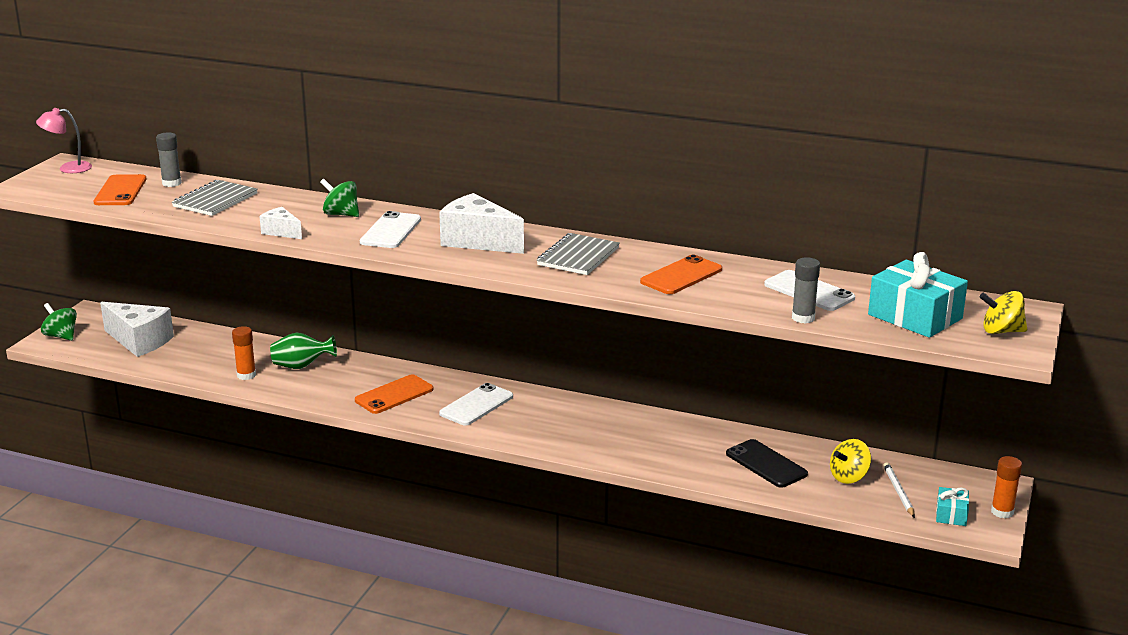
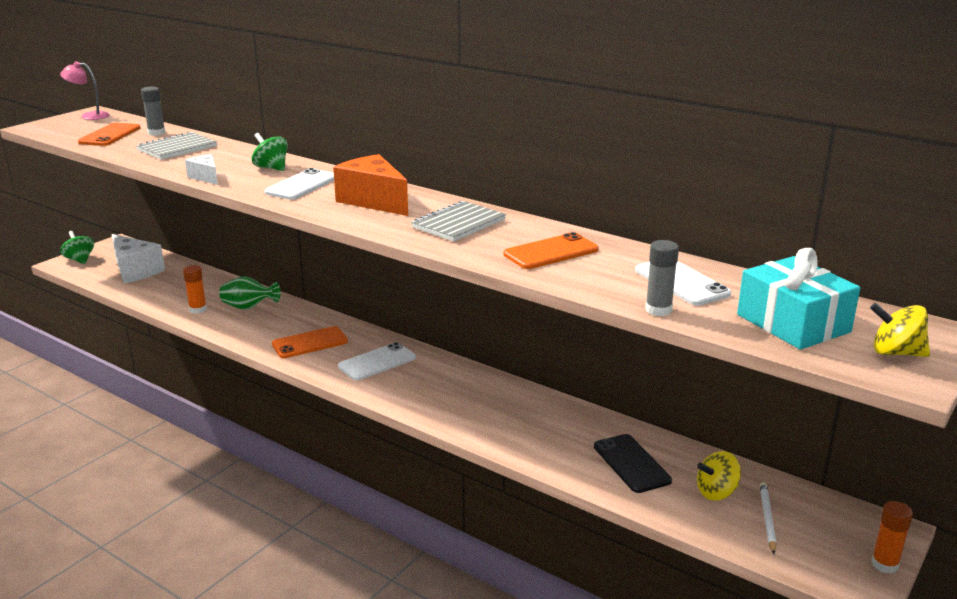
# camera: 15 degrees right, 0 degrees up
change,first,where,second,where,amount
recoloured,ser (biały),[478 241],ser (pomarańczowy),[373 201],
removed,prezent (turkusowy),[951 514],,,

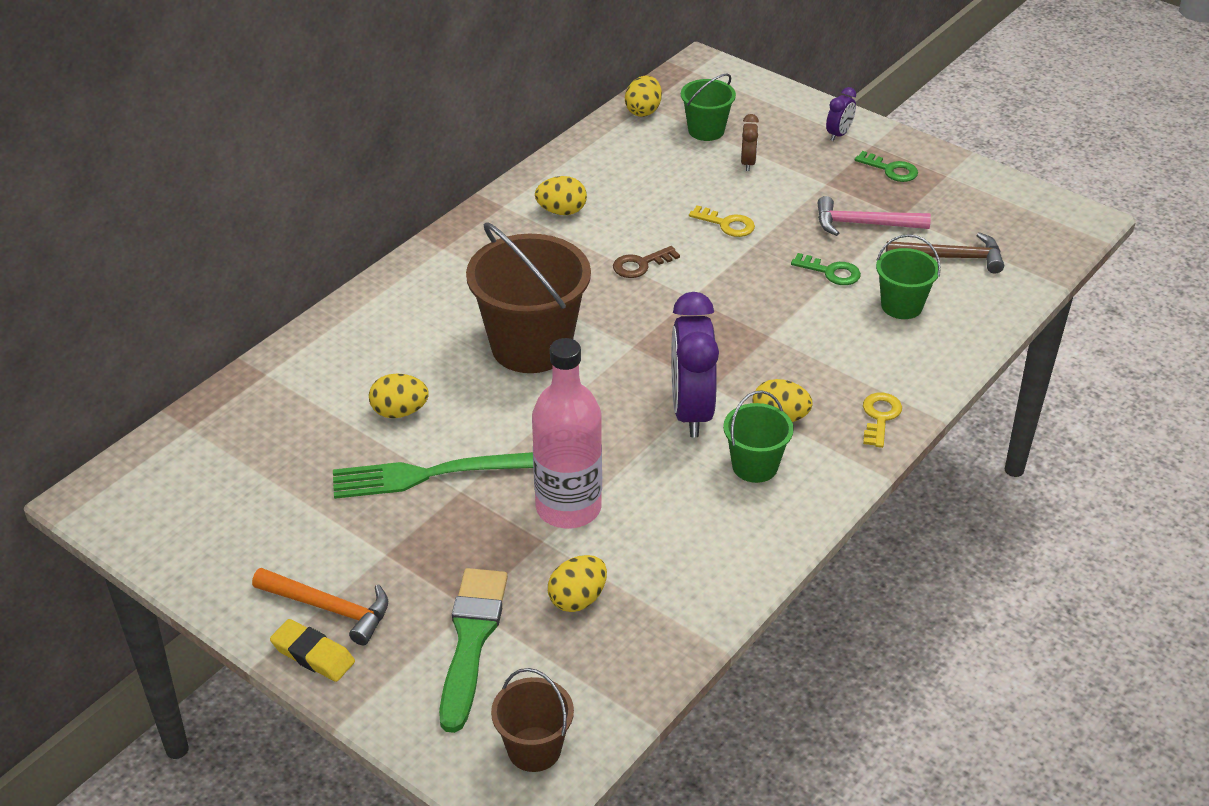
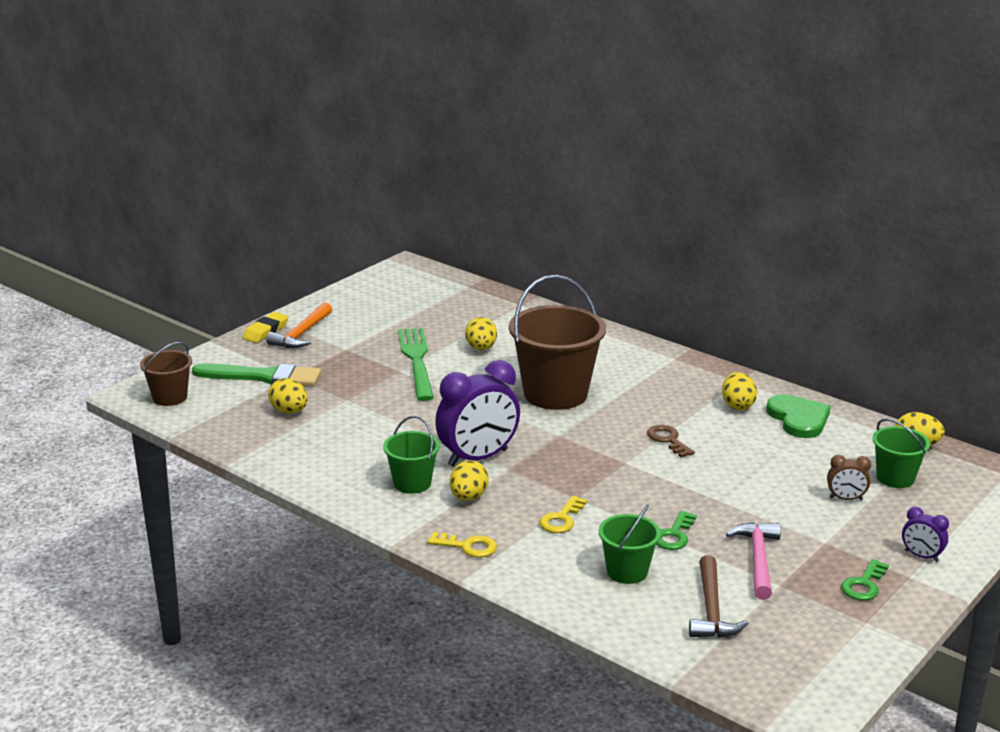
# camera: 90 degrees right, 15 degrees down
change,first,where,second,where,amount
turned,budzik (fioletowy),[691 411],,[478 458],150 degrees clockwise
moved,klucz (żółty),[727 224],,[561 519],
added,,,serce (zielony),[798 419],
removed,butelka (różowy),[568 507],,,

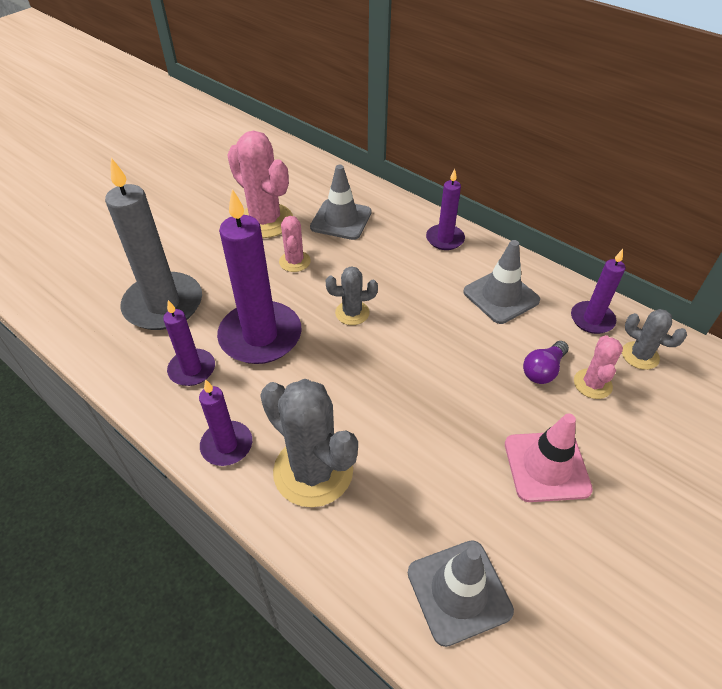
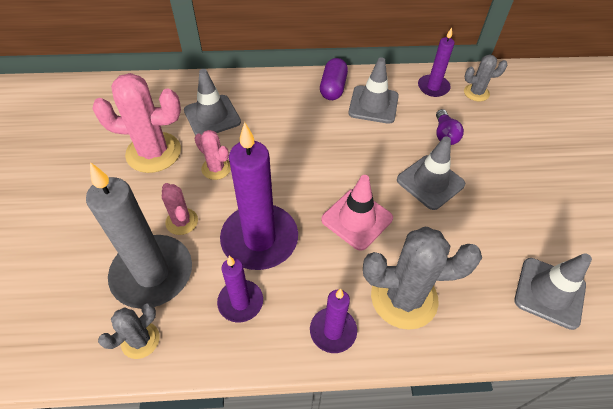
# camera: 45 degrees left, 5 degrees up
change,first,where,second,where,amount
moved,kaktus (szary),[352 313],,[140 340],
moved,kaktus (różowy),[592 384],,[182 221],
added,,,kapsułka (fioletowy),[333 88],
moved,pachołek (różowy),[546 466],,[357 219],
added,,,pachołek (szary),[430 182],
removed,świeca (fioletowy),[445 239],,,

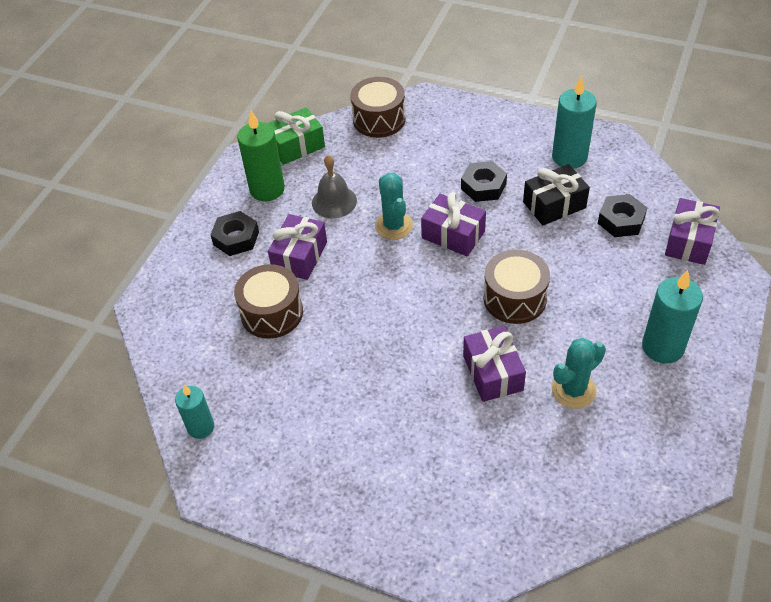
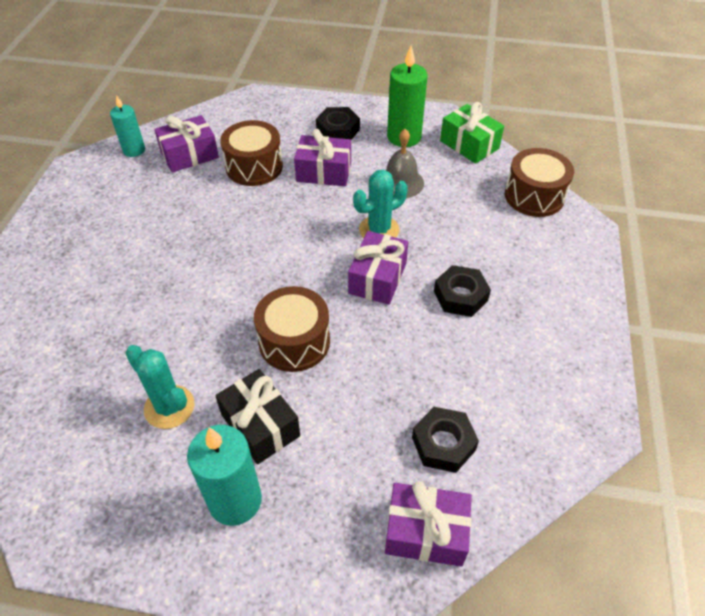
# camera: 75 degrees right, 0 degrees up
change,first,where,second,where,amount
moved,prezent (fioletowy),[492 373],,[189 155],
moved,prezent (czarny),[554 205],,[260 425],
removed,świeca (turkusowy),[569 157],,,

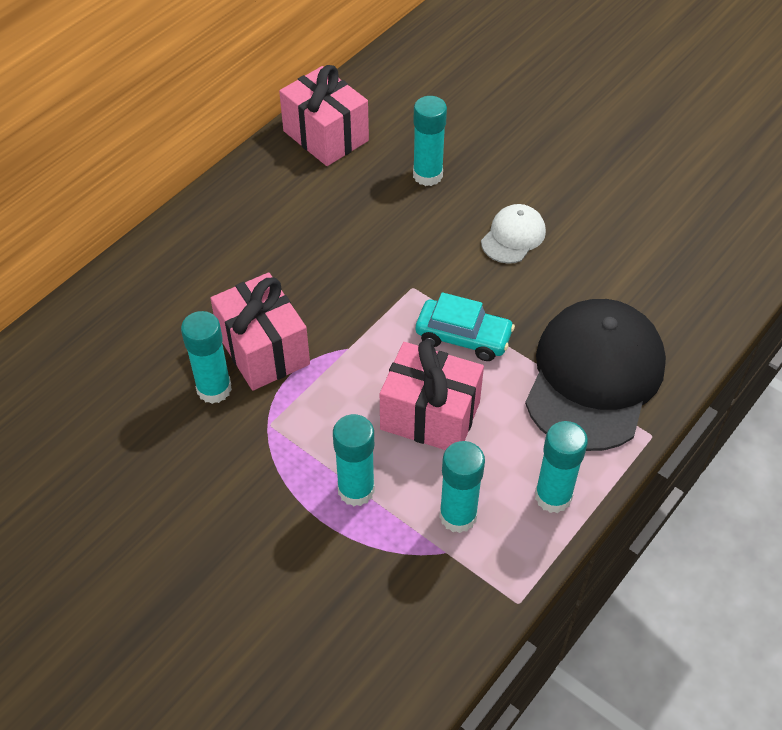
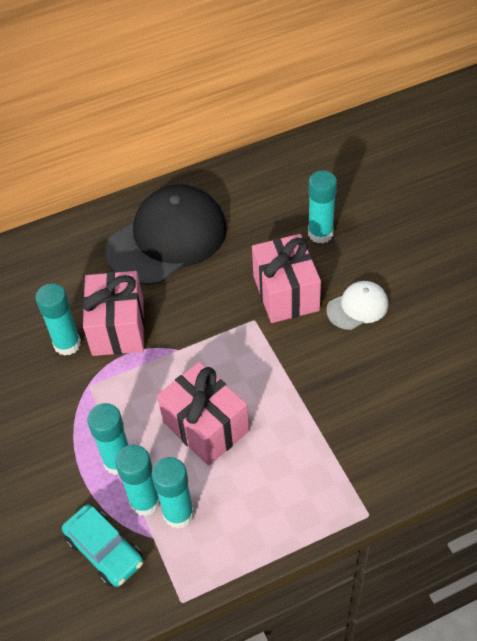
# camera: 30 degrees right, 0 degrees up
change,first,where,second,where,amount
moved,samochód (turkusowy),[463 337],,[104 551],
moved,czapka (czarny),[594 377],,[167 239],
moved,klej w sztyfcie (turkusowy),[553 496],,[145 501],
moved,prezent (różowy),[326 136],,[286 293],

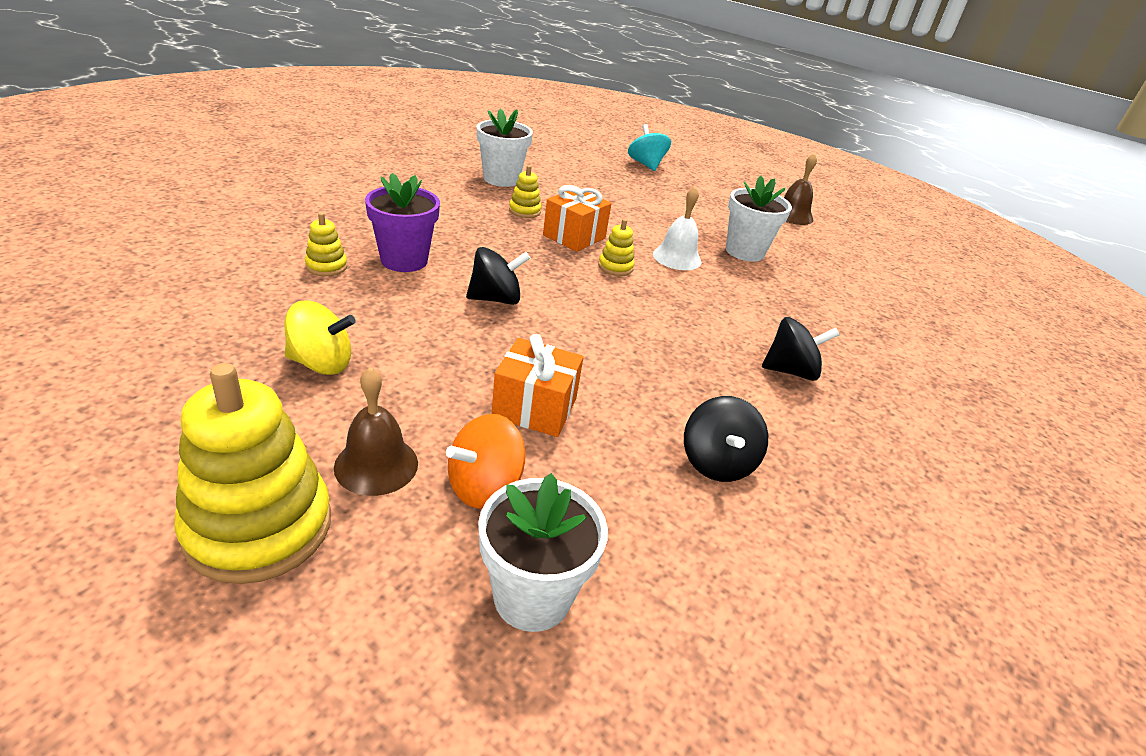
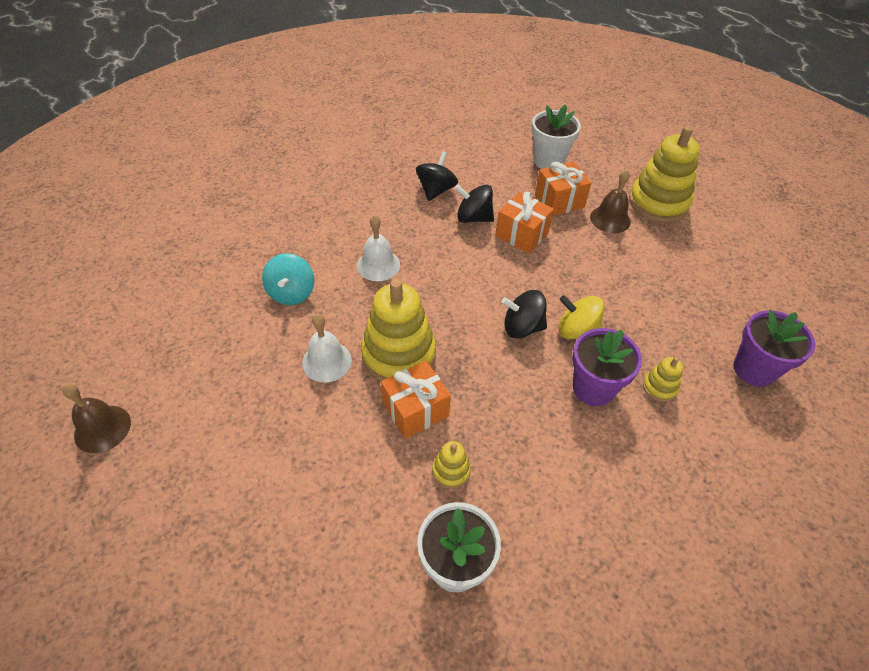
# camera: 155 degrees left, 15 degrees up
change,first,where,second,where,amount
moved,bączek (turkusowy),[646 164],,[291 293],
added,,,dzwonek (biały),[378 265],
resized,zabawka nakładanka (żółty),[615 267],,[399 355],x2.20
moved,bączek (czarny),[790 371],,[473 218],
replaced,bączek (pomarańczowy),[484 486],prezent (pomarańczowy),[559 201],
moved,bączek (żółty),[321 363],,[576 331],
added,,,doniczka (fioletowy),[754 369],
removed,doniczka (biały),[744 252],,,

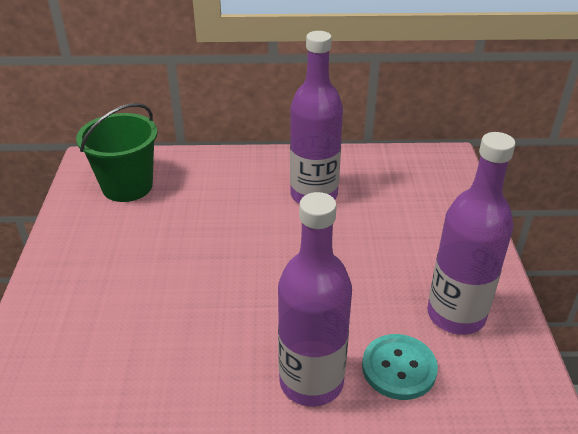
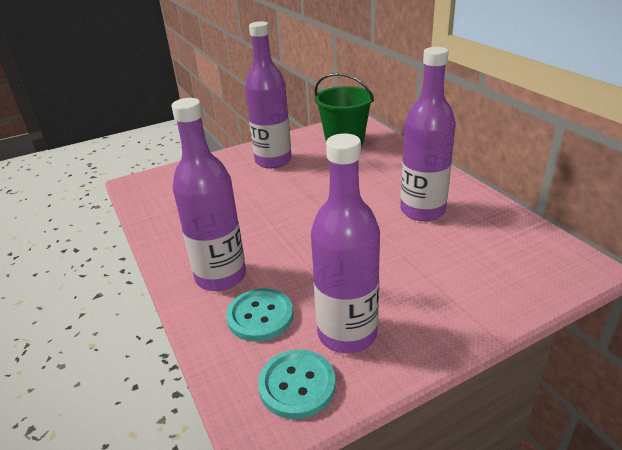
# camera: 65 degrees right, 5 degrees down
change,first,where,second,where,amount
added,,,butelka (fioletowy),[273 161],
added,,,guzik (turkusowy),[297 385],

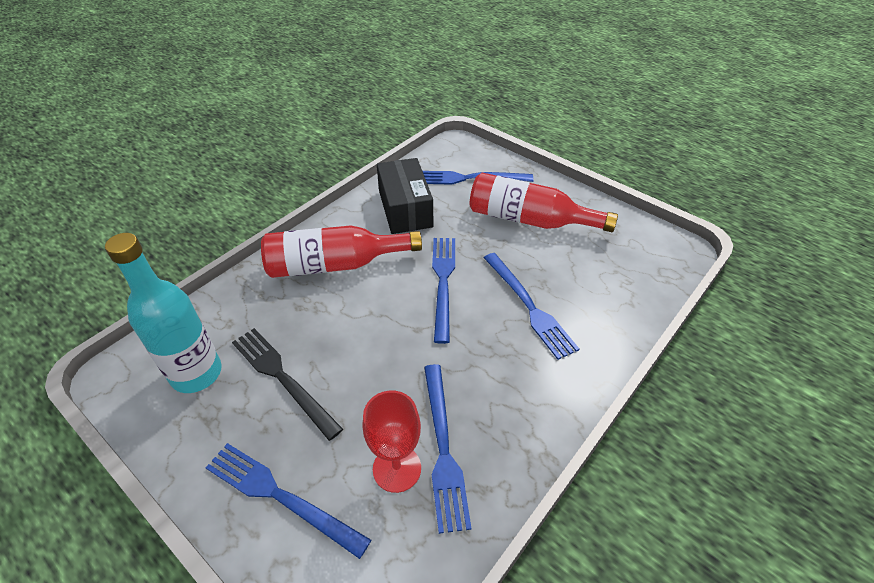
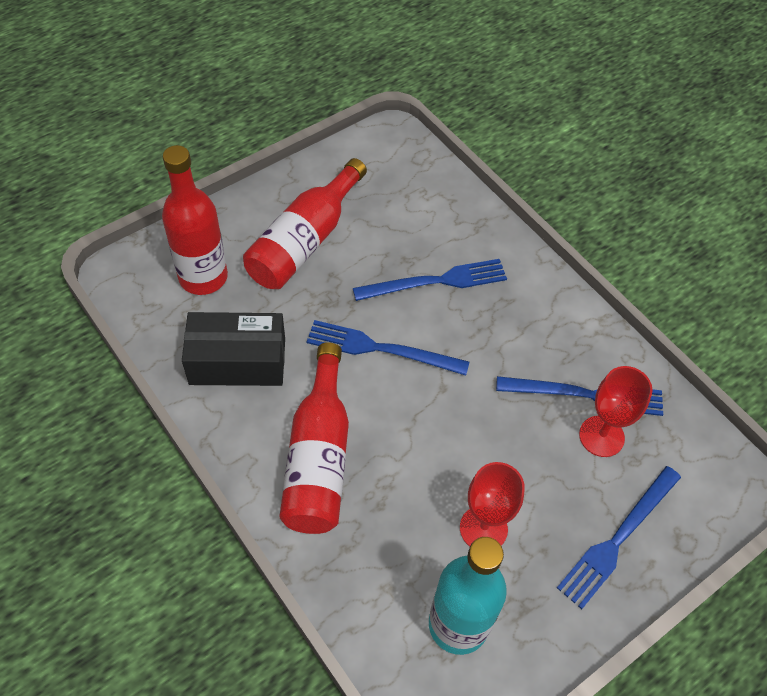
# camera: 80 degrees left, 10 degrees up
change,first,where,second,where,amount
replaced,widelec (niebieski),[470 178],butelka (czerwony),[203 277],
replaced,widelec (czarny),[283 379],kielich (czerwony),[483 528],

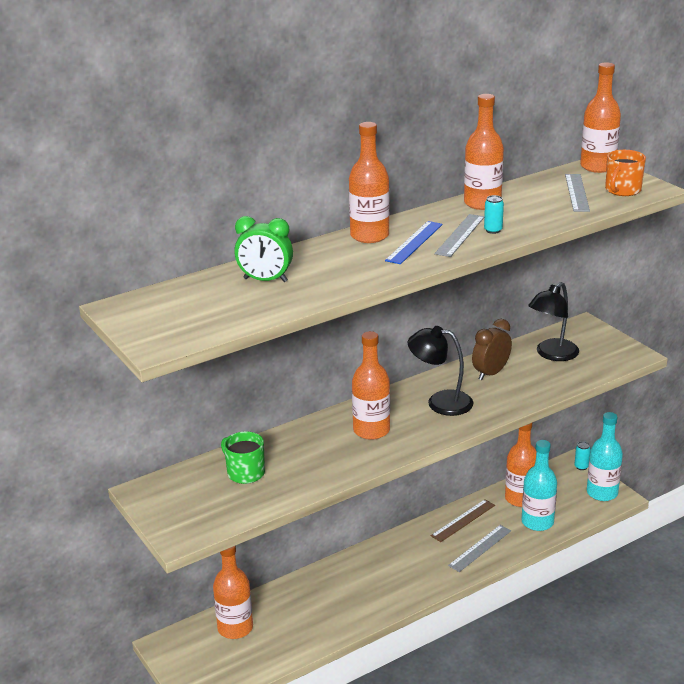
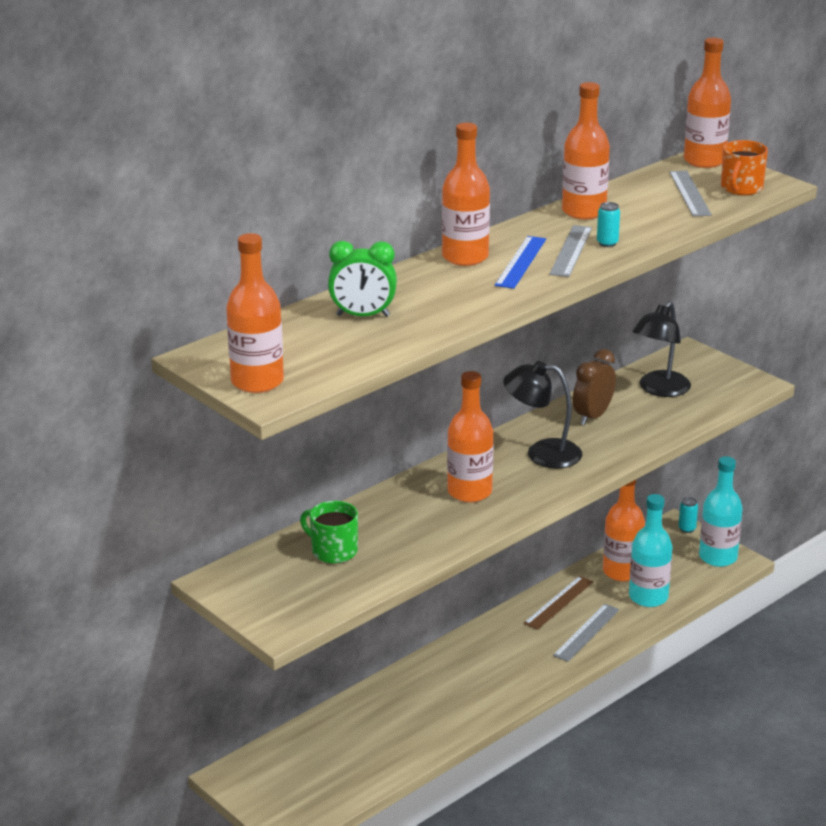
# camera: 10 degrees left, 0 degrees up
change,first,where,second,where,amount
moved,butelka (pomarańczowy),[235 628],,[257 382],

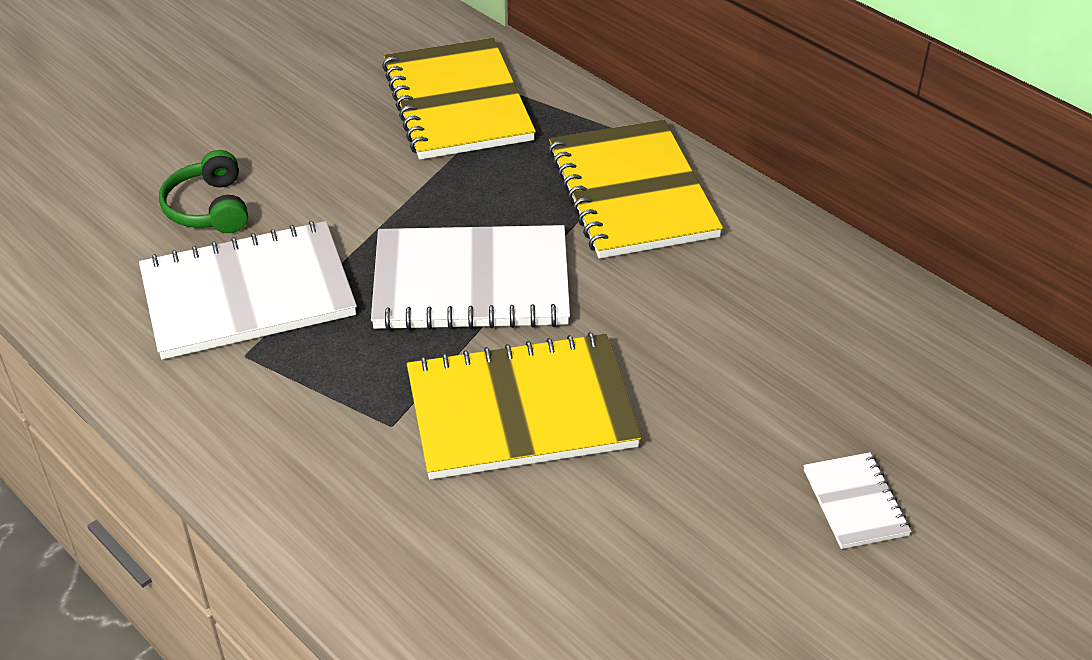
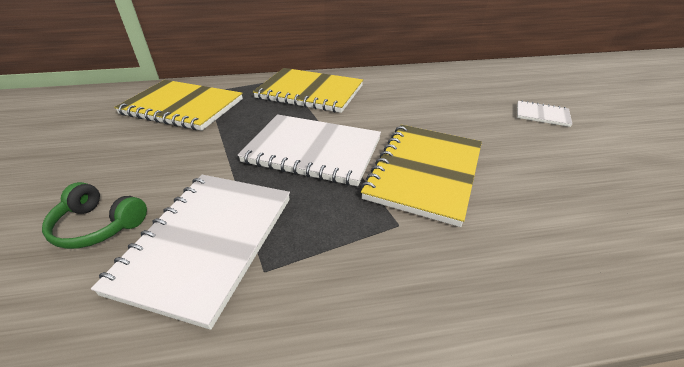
# camera: 55 degrees left, 5 degrees down
change,first,where,second,where,amount
turned,zeszyt (biały),[471 282],,[313 151],75 degrees clockwise

